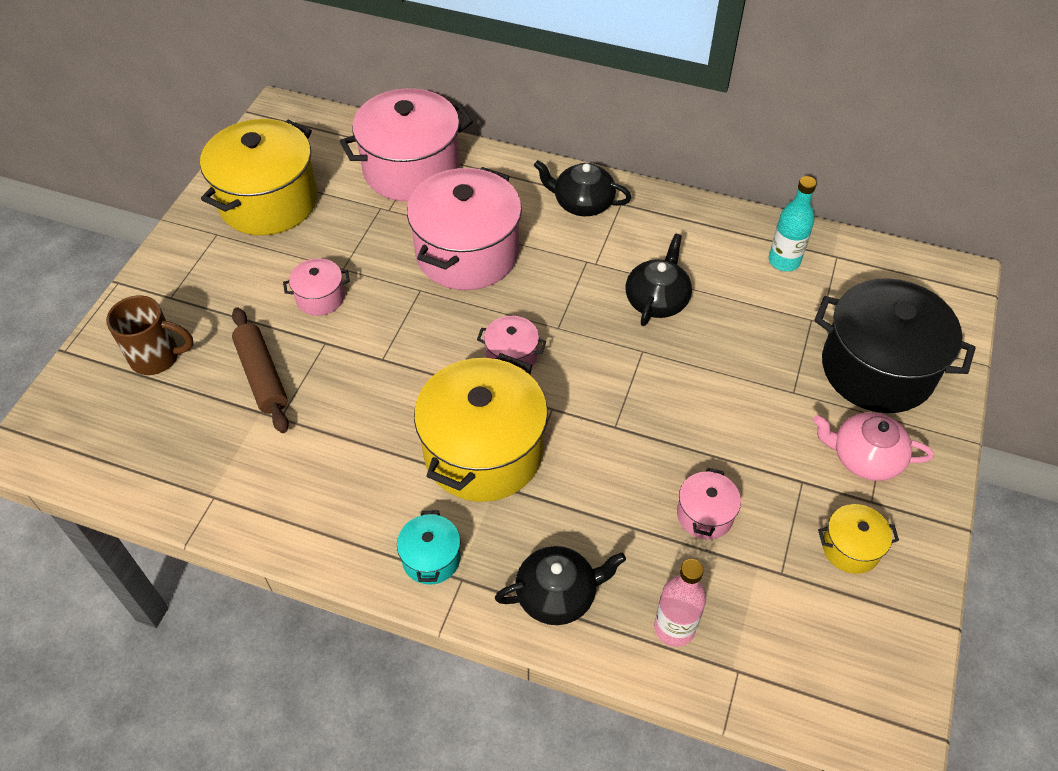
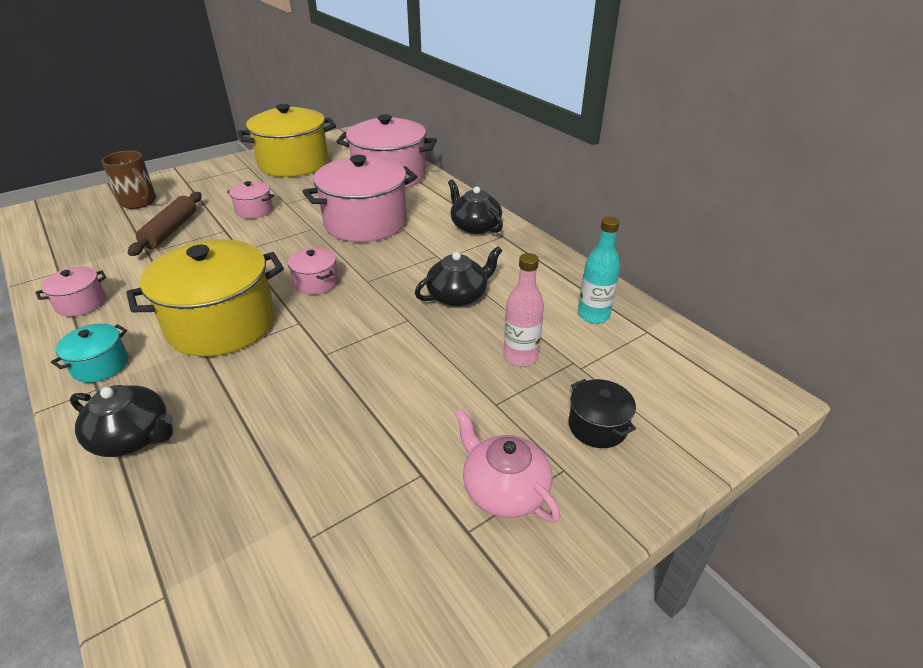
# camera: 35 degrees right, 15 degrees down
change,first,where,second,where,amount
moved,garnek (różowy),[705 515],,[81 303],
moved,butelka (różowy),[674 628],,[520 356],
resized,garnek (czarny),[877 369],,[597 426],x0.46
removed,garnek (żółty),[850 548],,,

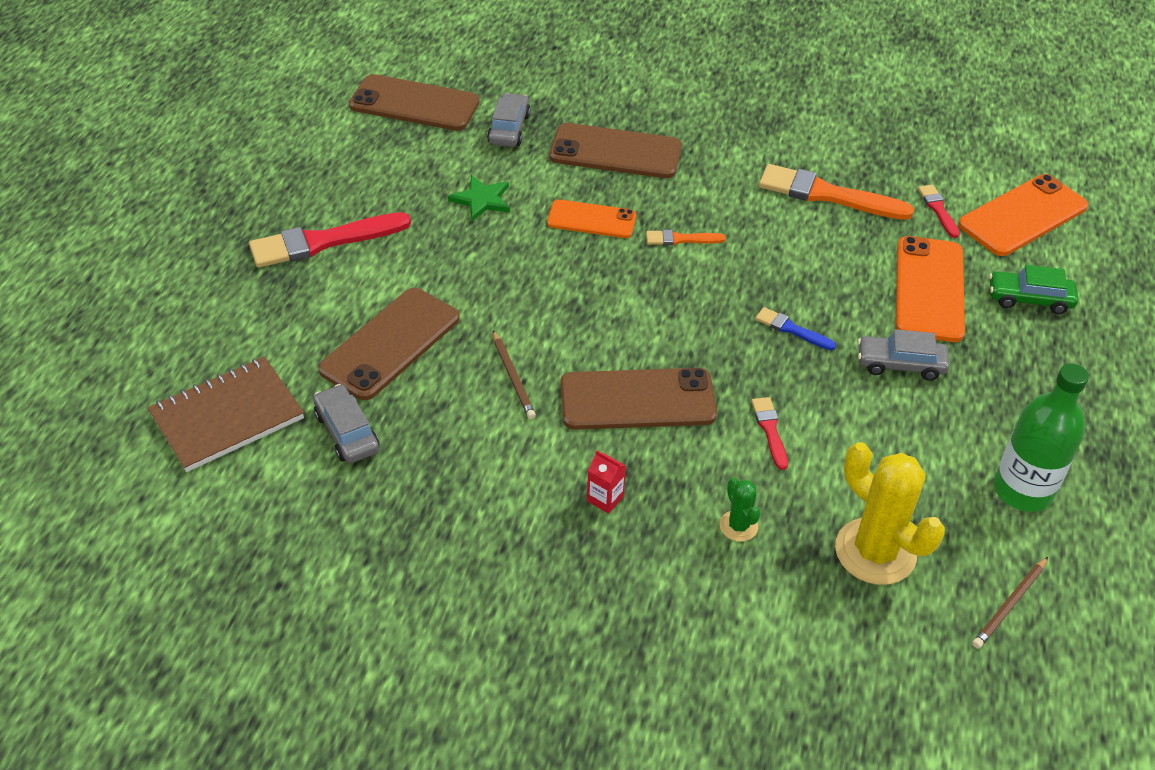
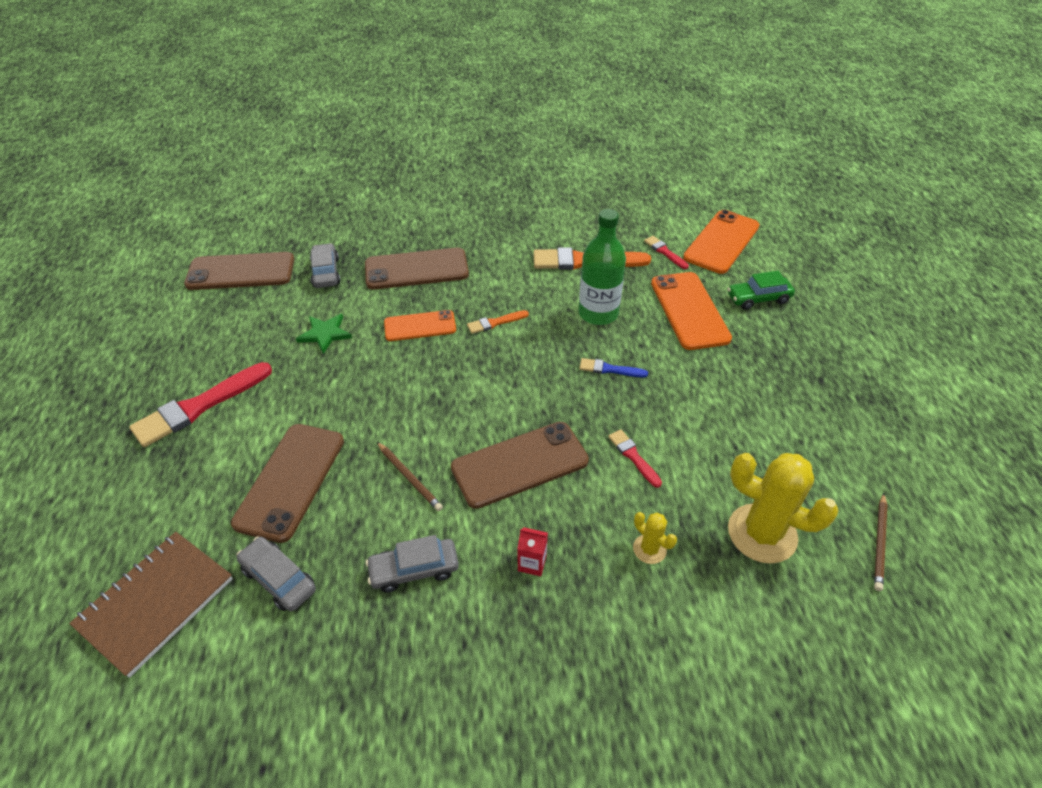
# camera: 20 degrees left, 0 degrees up
change,first,where,second,where,amount
moved,samochód (szary),[900 364],,[414 570],
moved,butelka (zielony),[1022 490],,[598 313],
recoloured,kaktus (zielony),[738 526],kaktus (żółty),[649 549],

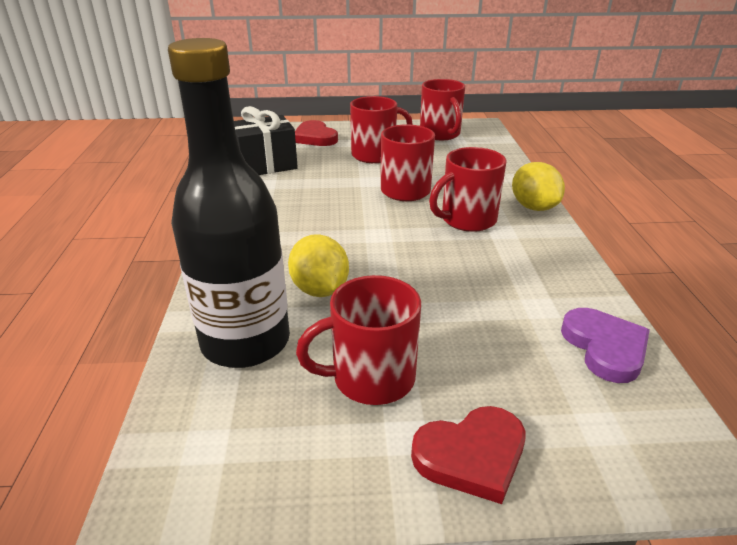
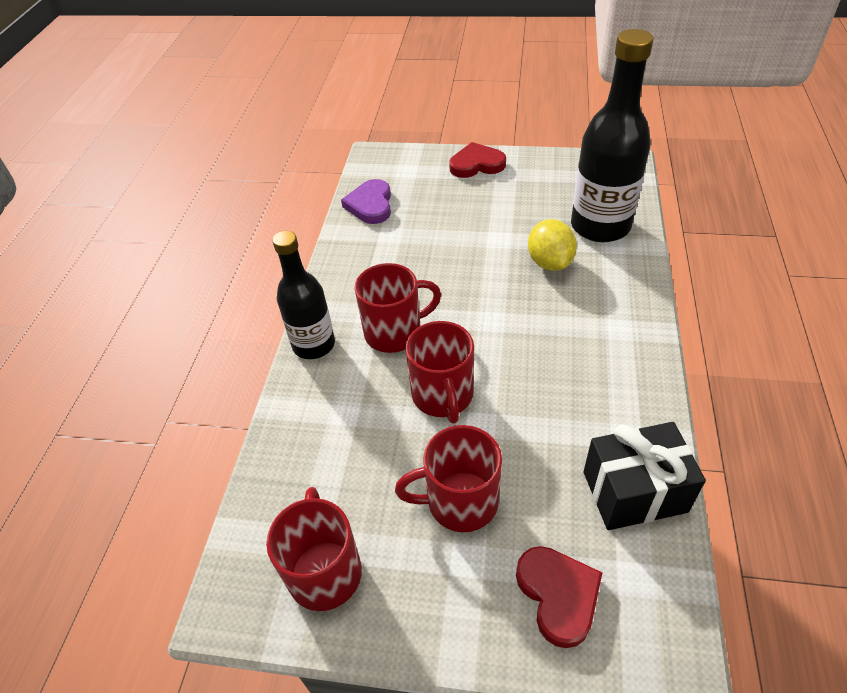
# camera: 165 degrees left, 15 degrees up
change,first,where,second,where,amount
replaced,cytryna (żółty),[533 207],butelka (czarny),[314 345],
removed,kubek (czerwony),[371 378],,,

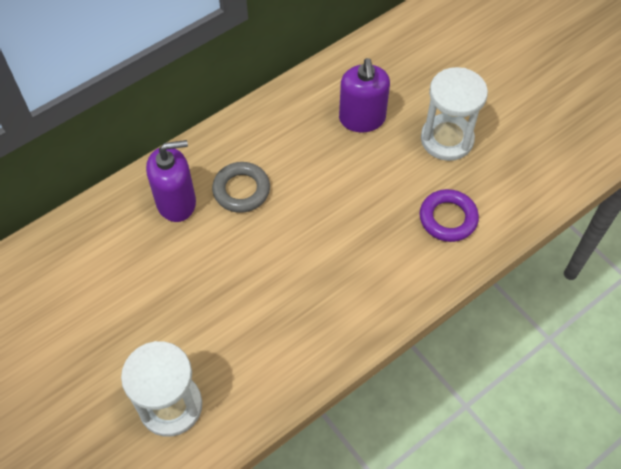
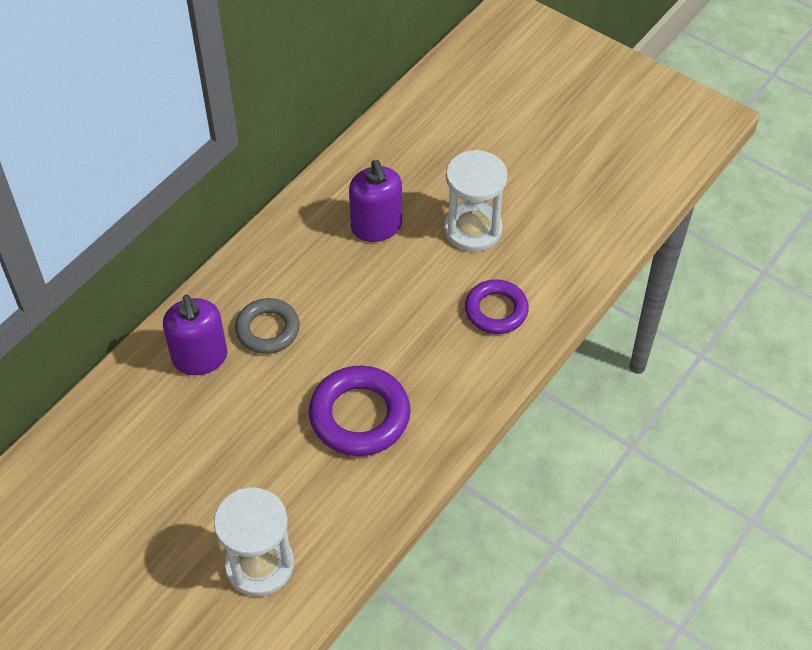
# camera: 15 degrees left, 5 degrees down
change,first,where,second,where,amount
turned,dozownik mydła (fioletowy),[176 202],,[200 358],105 degrees clockwise
added,,,pierścień (fioletowy),[359 416],

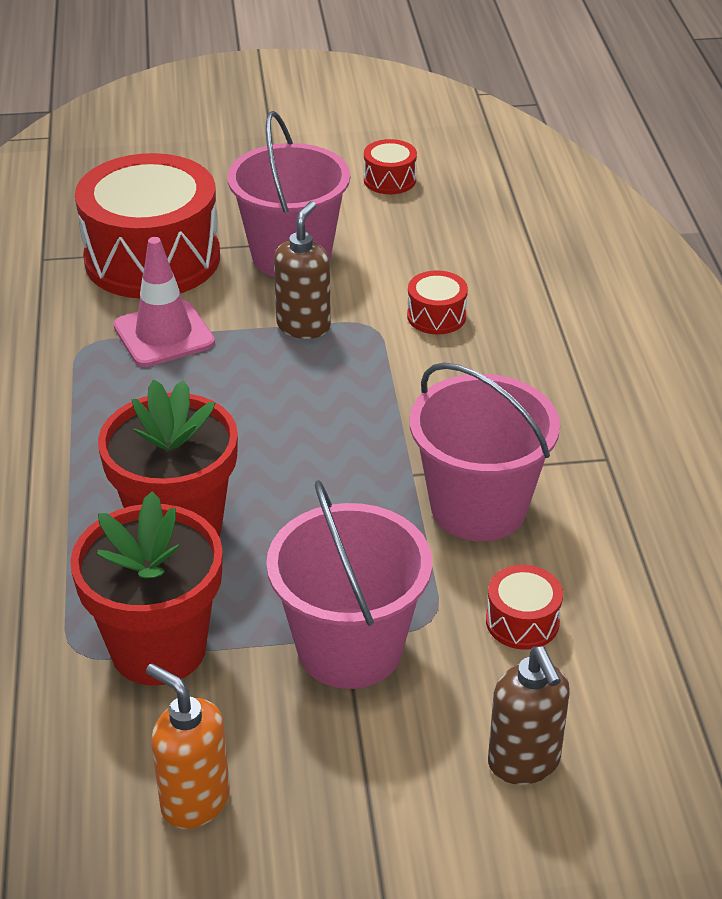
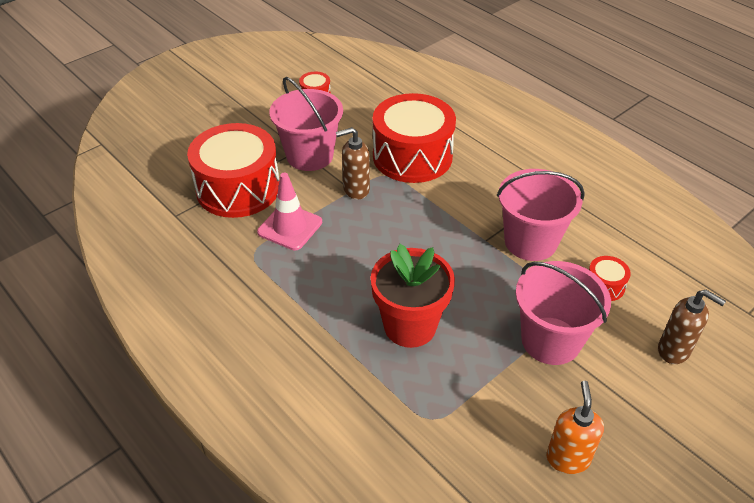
# camera: 35 degrees left, 5 degrees up
change,first,where,second,where,amount
turned,dozownik mydła (brązowy),[303 326],,[356 190],90 degrees counterclockwise
resized,bęben (czerwony),[436 316],,[412 156],x2.40
turned,dozownik mydła (pomarańczowy),[194 801],,[567 458],90 degrees clockwise
removed,doniczka (czerwony),[158 649],,,

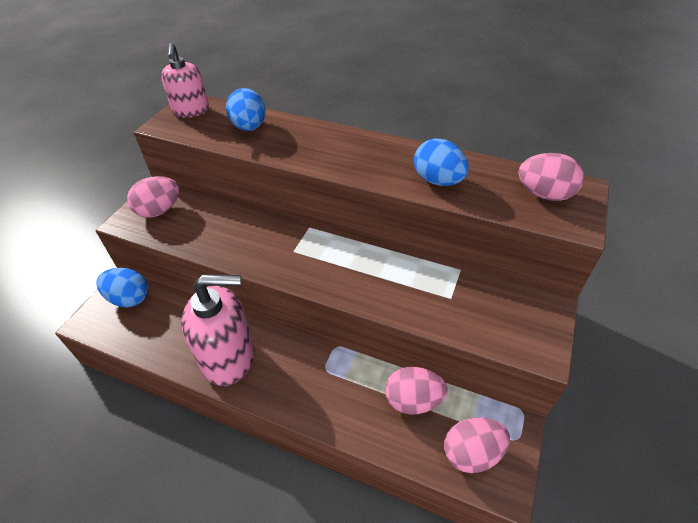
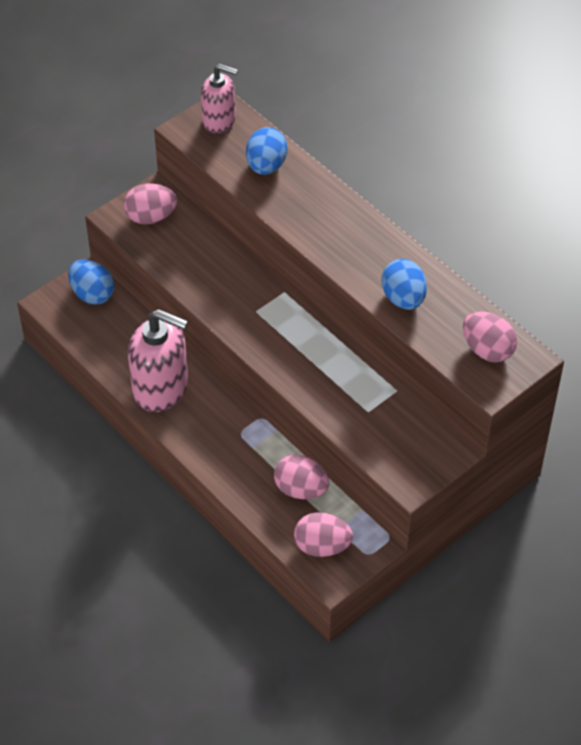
# camera: 25 degrees right, 5 degrees up
change,first,where,second,where,amount
turned,dozownik mydła (różowy),[191 111],,[219 120],90 degrees counterclockwise

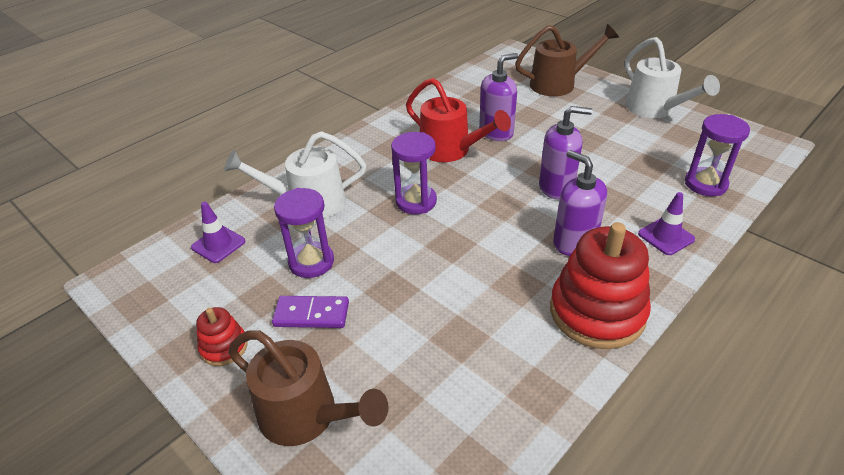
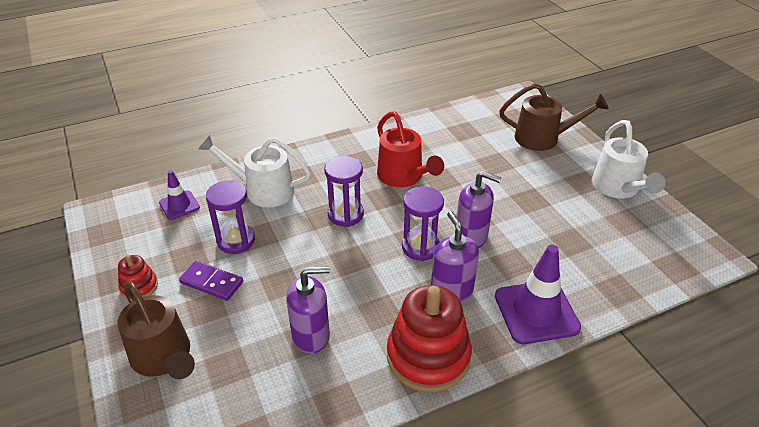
# camera: 20 degrees right, 0 degrees up
change,first,where,second,where,amount
moved,dozownik mydła (fioletowy),[496 132],,[311 336],
moved,klepsydra (fioletowy),[705 184],,[420 247],
resized,pachołek (fioletowy),[666 236],,[536 312],x1.78

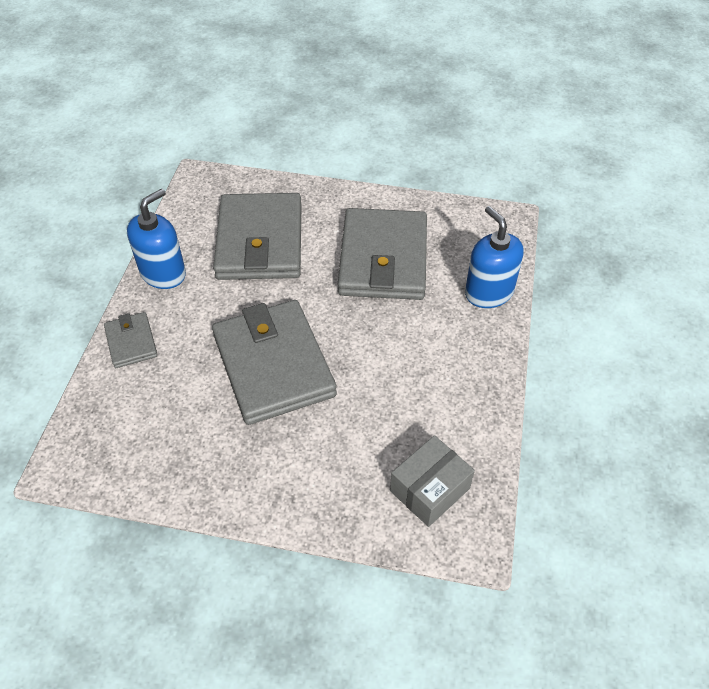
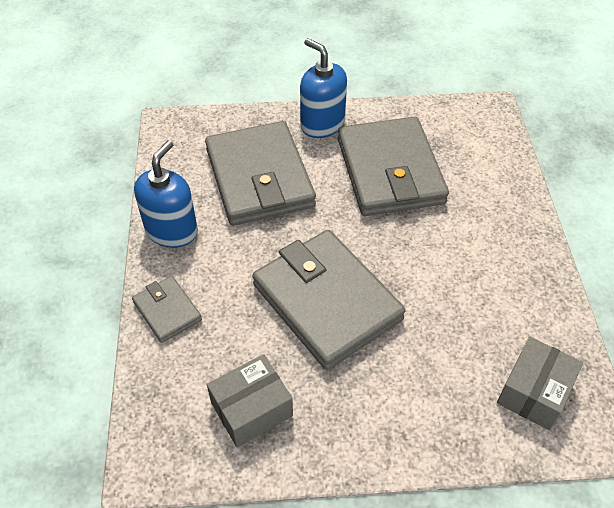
# camera: 15 degrees left, 0 degrees up
change,first,where,second,where,amount
added,,,pudełko (szary),[251 409],
moved,dozownik mydła (niebieski),[488 292],,[322 124],

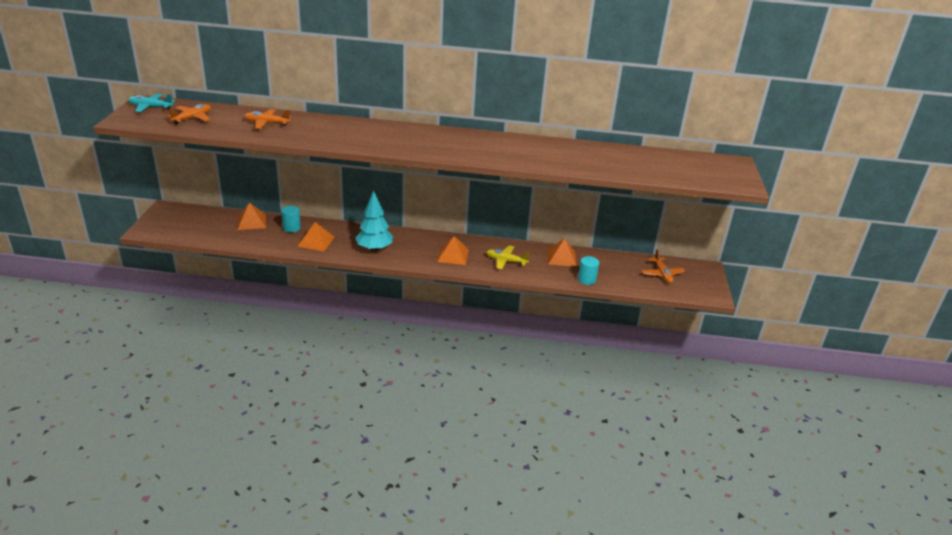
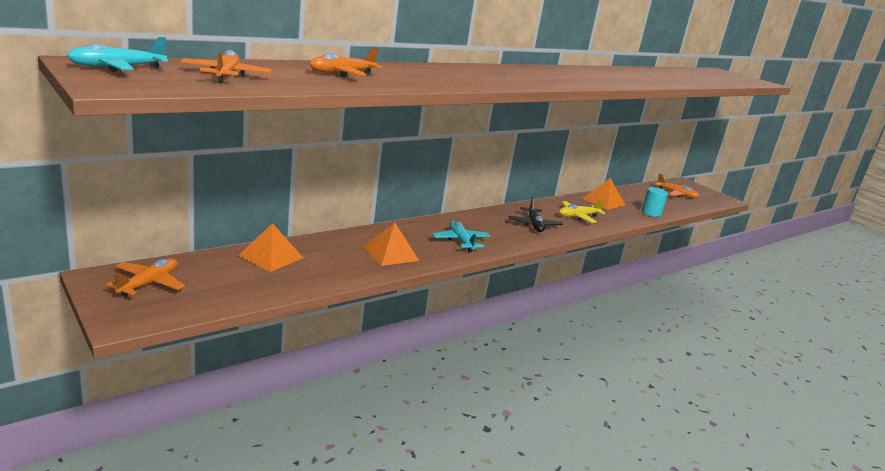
# camera: 45 degrees left, 10 degrees down
change,first,where,second,where,amount
added,,,samolot (pomarańczowy),[149 283],
replaced,drzewko (turkusowy),[374 248],samolot (turkusowy),[460 241],
replaced,piramida (pomarańczowy),[453 255],samolot (czarny),[534 225],
removed,walec (turkusowy),[291 228],,,

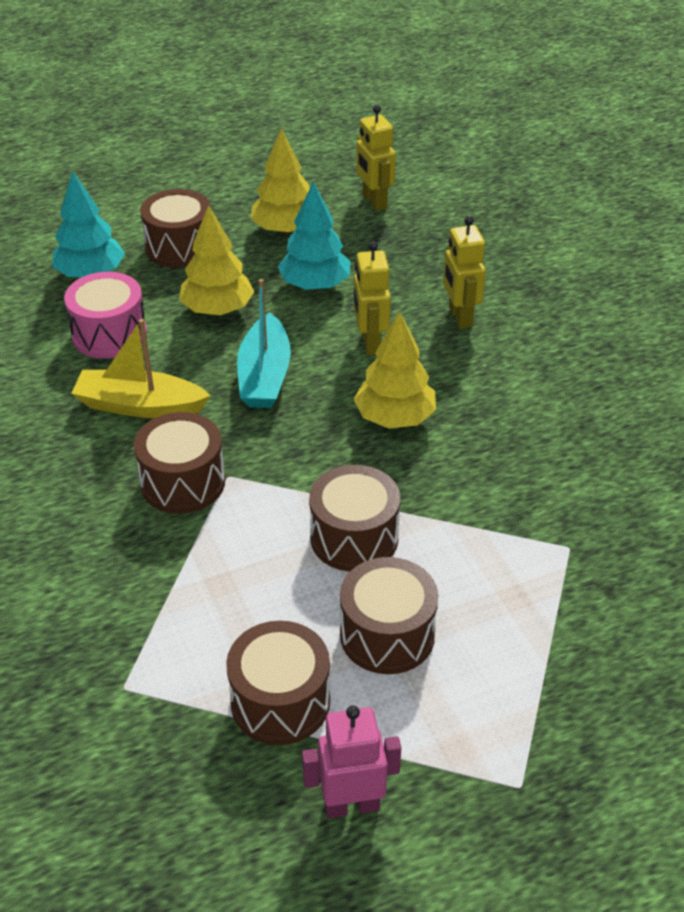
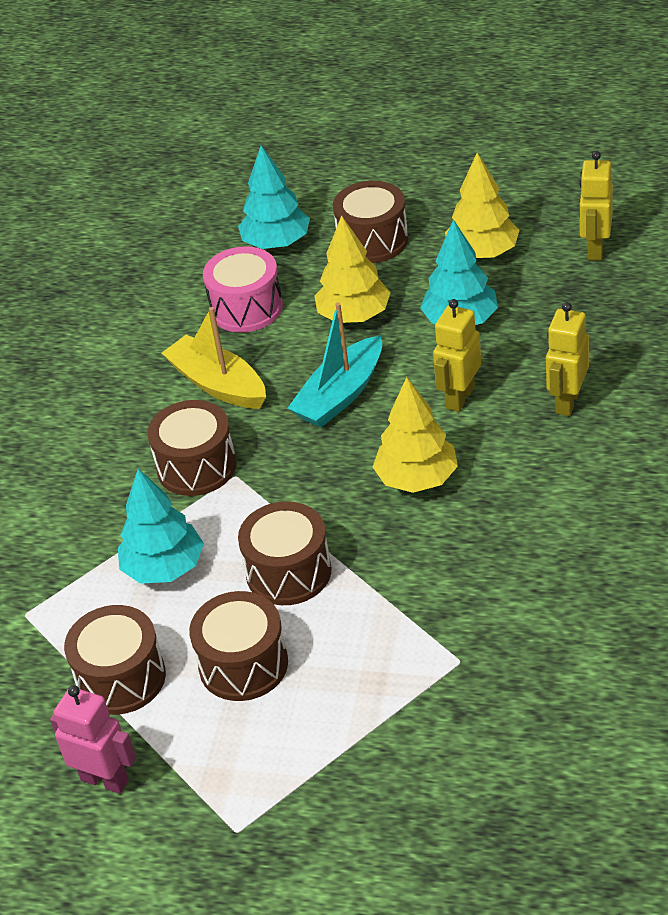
# camera: 40 degrees right, 0 degrees up
change,first,where,second,where,amount
added,,,drzewko (turkusowy),[164 568],

